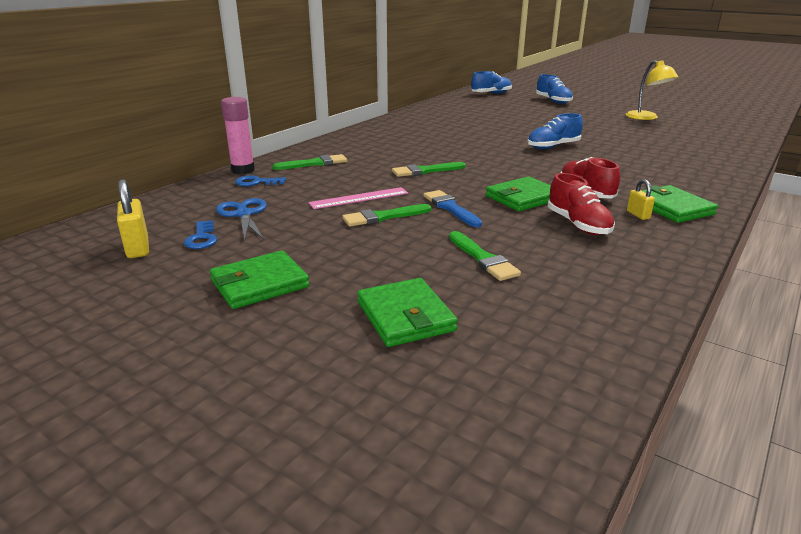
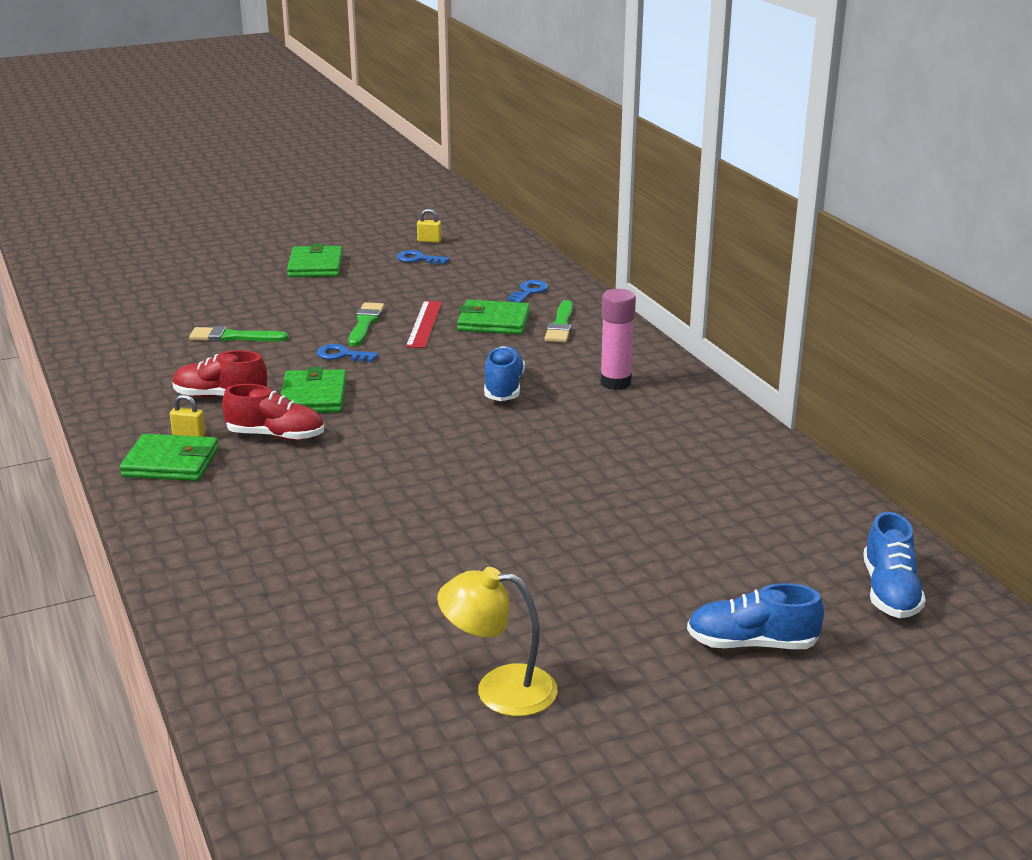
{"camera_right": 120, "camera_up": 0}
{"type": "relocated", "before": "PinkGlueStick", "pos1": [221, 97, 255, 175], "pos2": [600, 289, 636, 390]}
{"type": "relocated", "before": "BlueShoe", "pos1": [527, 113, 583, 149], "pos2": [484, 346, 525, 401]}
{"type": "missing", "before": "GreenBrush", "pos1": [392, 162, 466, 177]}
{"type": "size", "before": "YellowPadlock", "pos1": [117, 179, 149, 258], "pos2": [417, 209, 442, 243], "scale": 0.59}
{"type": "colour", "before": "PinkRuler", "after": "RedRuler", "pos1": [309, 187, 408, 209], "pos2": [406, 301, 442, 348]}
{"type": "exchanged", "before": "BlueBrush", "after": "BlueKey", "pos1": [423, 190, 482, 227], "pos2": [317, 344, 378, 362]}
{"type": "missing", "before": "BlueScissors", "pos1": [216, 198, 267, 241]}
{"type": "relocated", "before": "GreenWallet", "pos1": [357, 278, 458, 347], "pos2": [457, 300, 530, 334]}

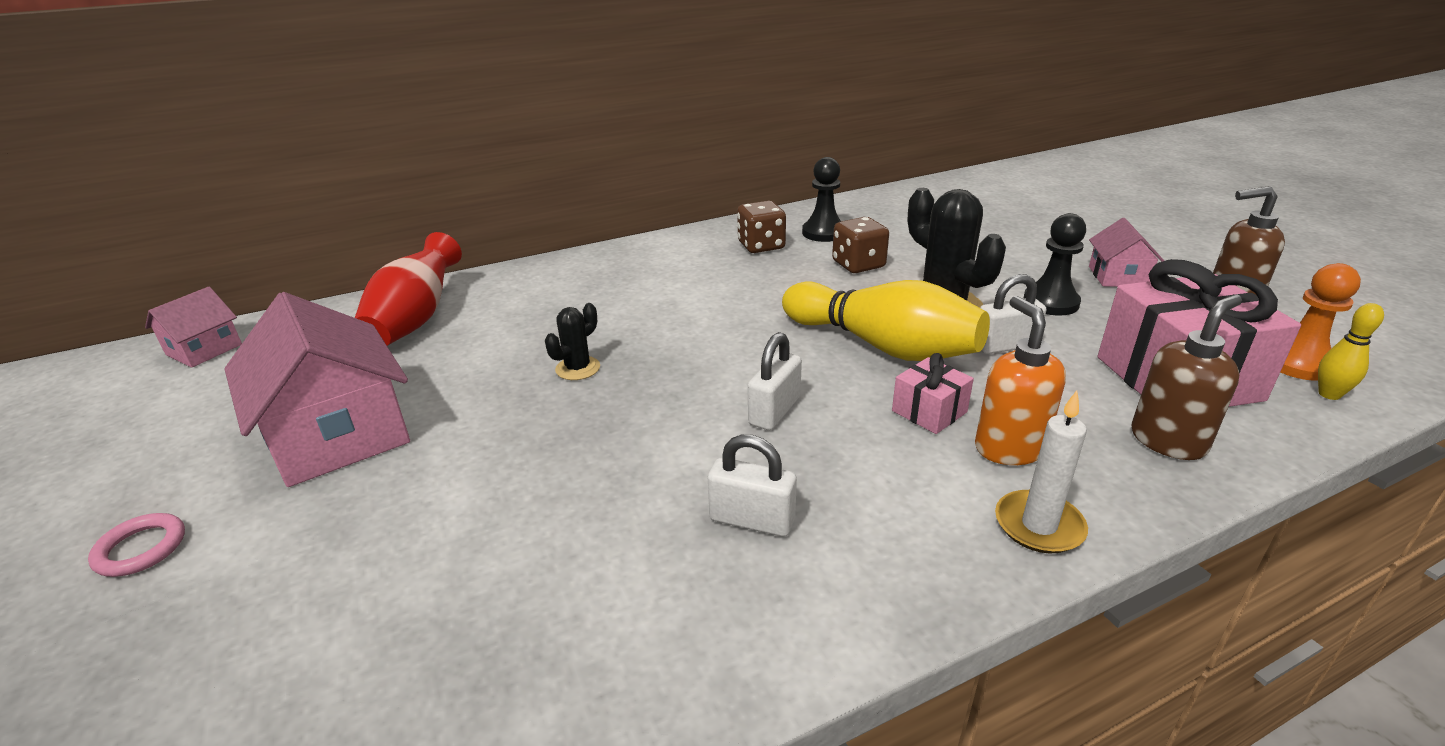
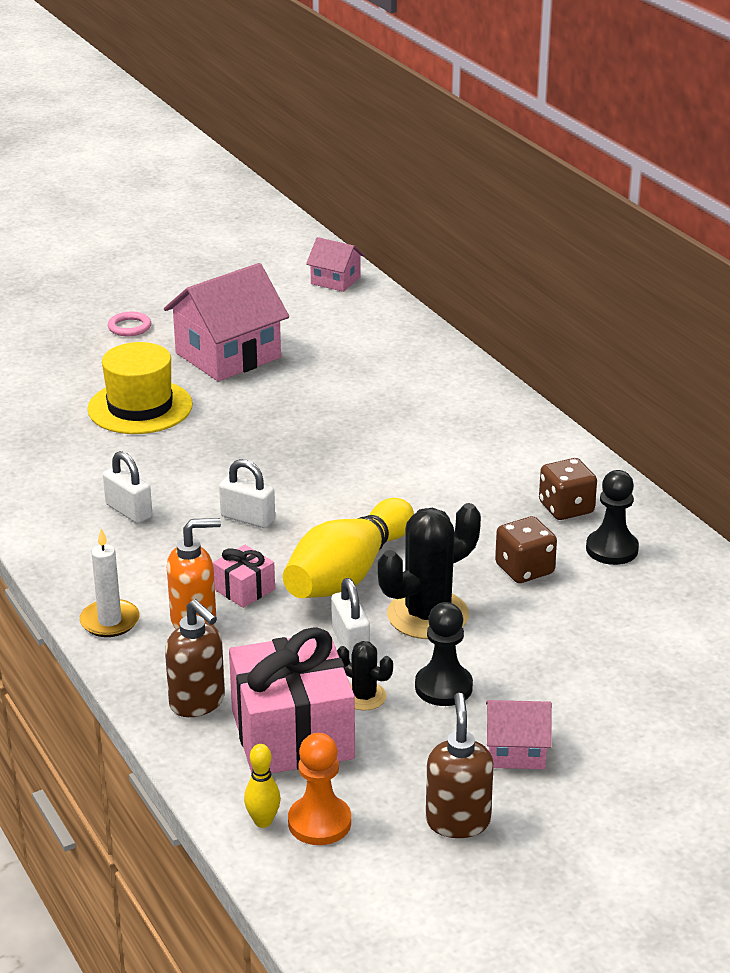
{"camera_right": 85, "camera_up": 0}
{"type": "missing", "before": "RedVase", "pos1": [355, 232, 462, 346]}
{"type": "relocated", "before": "BlackCactus", "pos1": [545, 303, 600, 380], "pos2": [337, 641, 393, 711]}
{"type": "spun", "before": "WhitePadlock", "pos1": [708, 435, 797, 537], "pos2": [103, 451, 152, 523], "turn": -60}
{"type": "appeared", "after": "YellowHat", "pos2": [87, 342, 193, 434]}

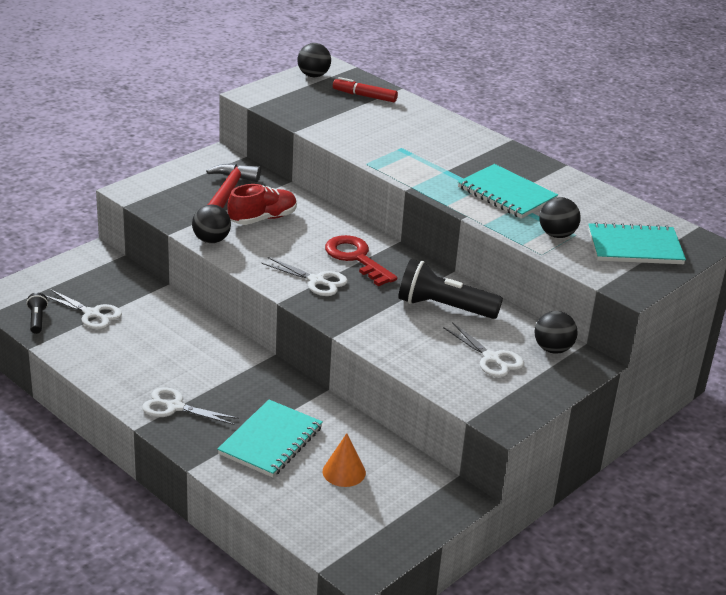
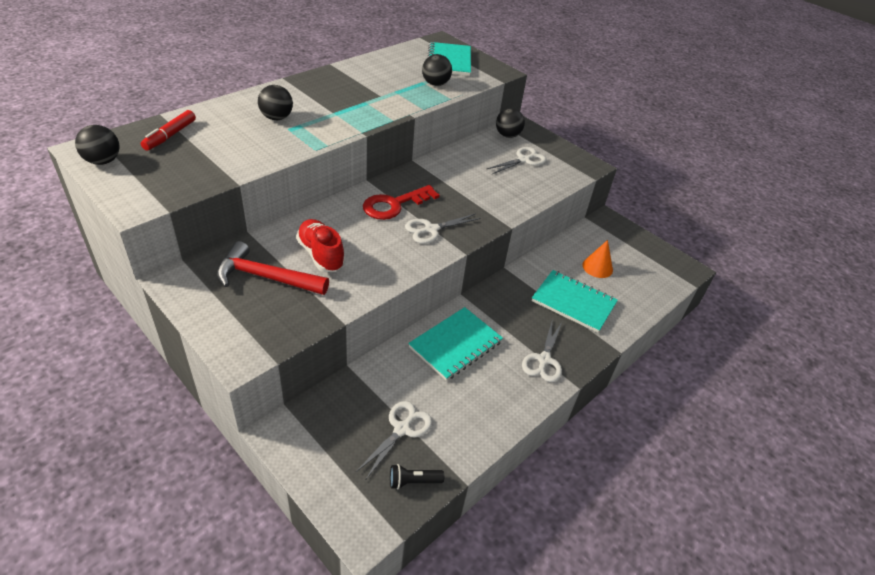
{"camera_right": -90, "camera_up": 10}
{"type": "relocated", "before": "TurquoiseNotebook", "pos1": [458, 164, 558, 219], "pos2": [408, 307, 503, 381]}
{"type": "relocated", "before": "BlackBall", "pos1": [192, 205, 231, 243], "pos2": [258, 85, 293, 120]}
{"type": "spun", "before": "WhiteScissors", "pos1": [261, 257, 348, 296], "pos2": [405, 213, 481, 244], "turn": -150}
{"type": "missing", "before": "BlackFlashlight", "pos1": [398, 259, 503, 319]}

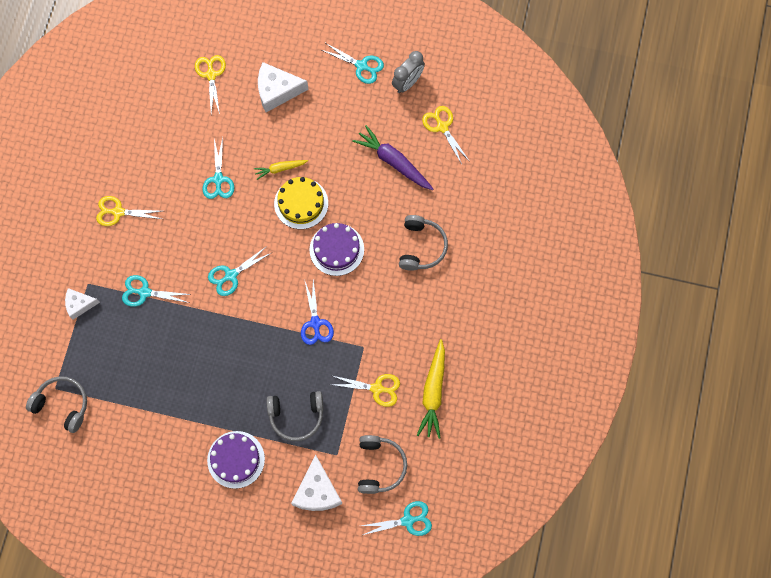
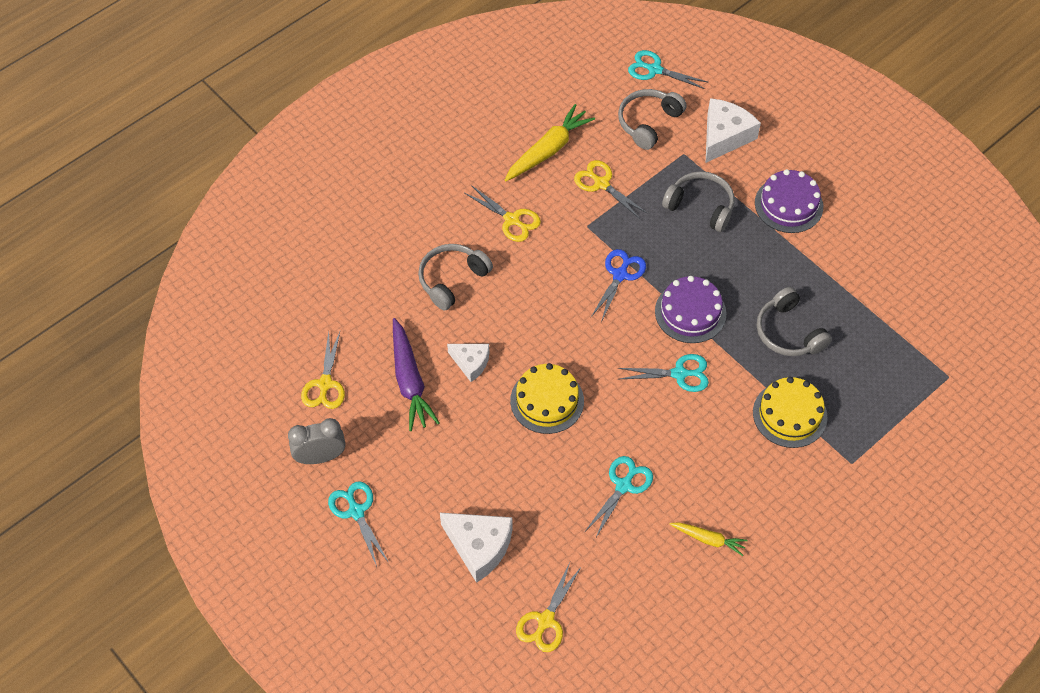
{"camera_right": -145, "camera_up": -15}
{"type": "relocated", "before": "YellowCarrot", "pos1": [254, 160, 308, 180], "pos2": [669, 522, 748, 556]}
{"type": "relocated", "before": "YellowScissors", "pos1": [96, 196, 162, 226], "pos2": [464, 185, 541, 242]}
{"type": "relocated", "before": "PurpleCake", "pos1": [309, 223, 364, 276], "pos2": [655, 276, 726, 343]}
{"type": "exchanged", "before": "TurquoiseScissors", "after": "YellowCake", "pos1": [122, 275, 192, 307], "pos2": [753, 377, 827, 448]}
{"type": "relocated", "before": "WhiteCheese", "pos1": [65, 288, 100, 320], "pos2": [447, 344, 489, 382]}
{"type": "relocated", "before": "GreyHeadphones", "pos1": [26, 376, 87, 433], "pos2": [757, 287, 832, 356]}

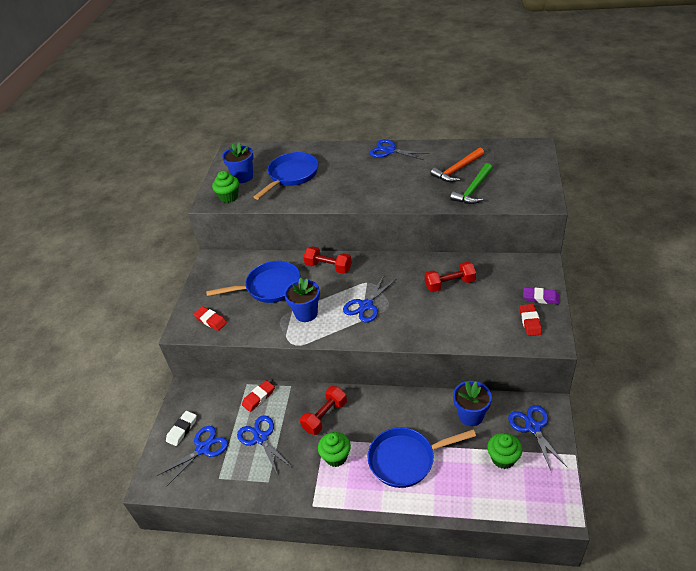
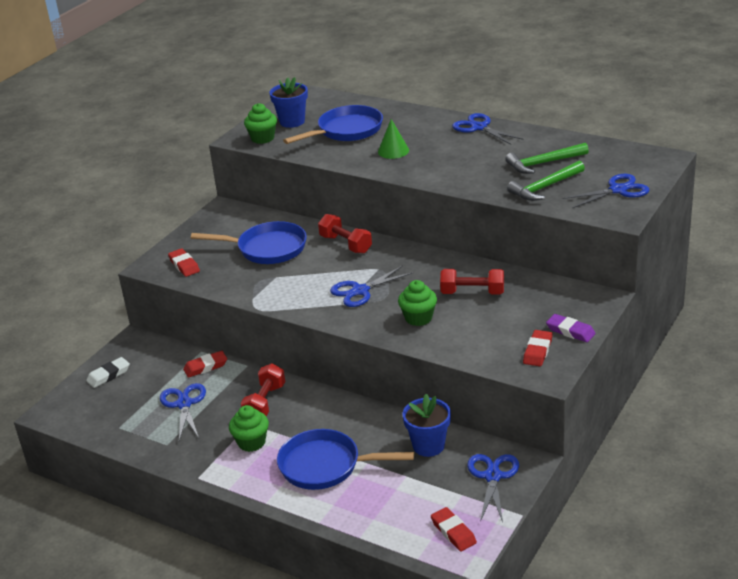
{"camera_right": 20, "camera_up": -10}
{"type": "colour", "before": "OrangeHammer", "after": "GreenHammer", "pos1": [431, 148, 484, 182], "pos2": [505, 143, 589, 174]}
{"type": "missing", "before": "BlueFlowerPot", "pos1": [284, 278, 320, 322]}
{"type": "spun", "before": "RedDumbbell", "pos1": [300, 386, 347, 435], "pos2": [241, 363, 285, 417], "turn": -45}
{"type": "relocated", "before": "BlueScissors", "pos1": [157, 426, 228, 487], "pos2": [562, 174, 650, 208]}
{"type": "relocated", "before": "GreenCupcake", "pos1": [487, 433, 522, 469], "pos2": [398, 280, 437, 326]}
{"type": "appeared", "after": "GreenCone", "pos2": [378, 119, 409, 159]}
{"type": "appeared", "after": "RedEraser", "pos2": [431, 507, 477, 551]}

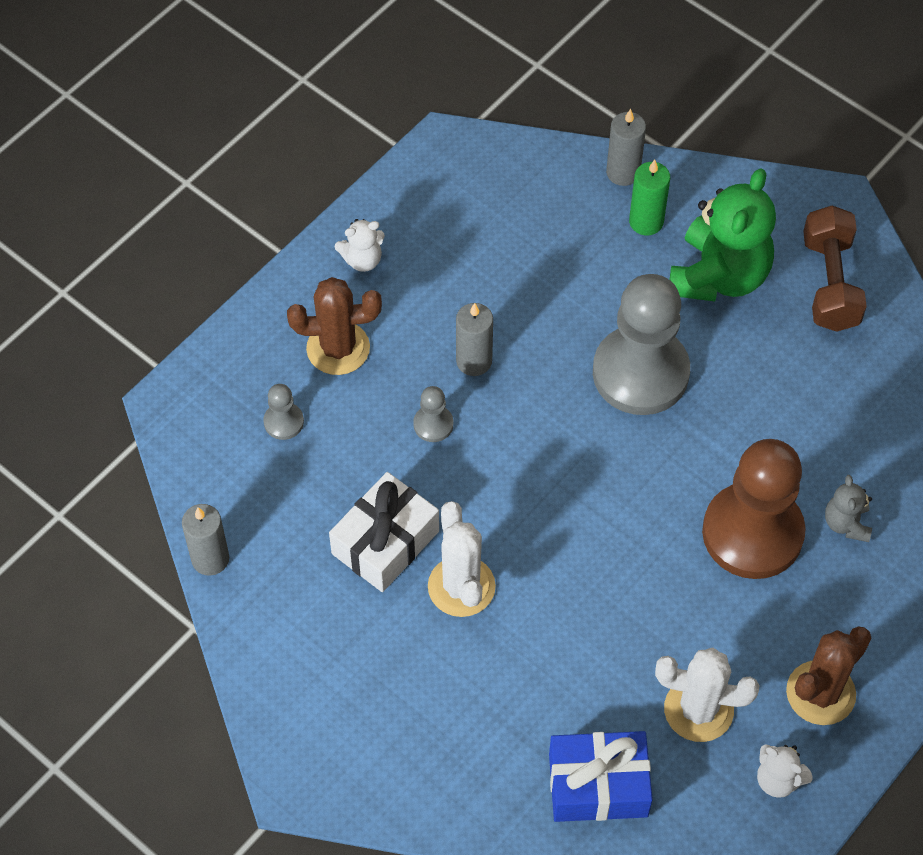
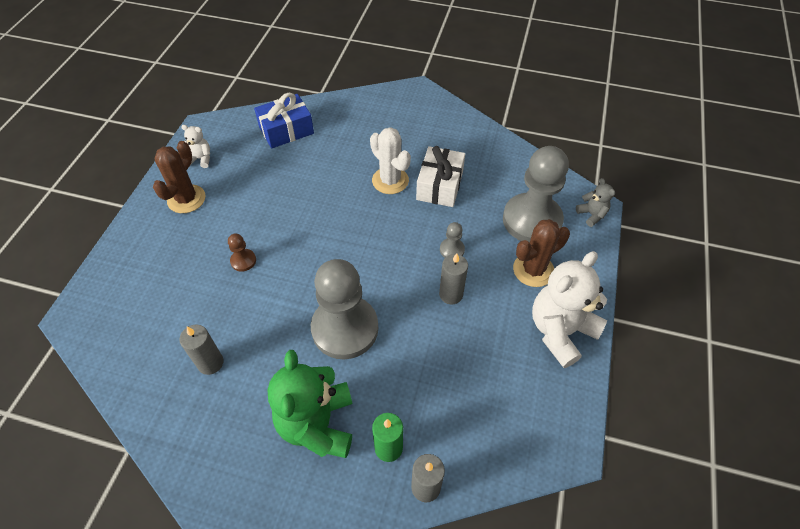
{"camera_right": 155, "camera_up": -5}
{"type": "missing", "before": "BrownDumbbell", "pos1": [803, 206, 867, 332]}
{"type": "size", "before": "WhiteTeddyBear", "pos1": [334, 219, 385, 272], "pos2": [532, 251, 607, 368], "scale": 2.14}
{"type": "size", "before": "GreyPawn", "pos1": [263, 384, 304, 440], "pos2": [503, 146, 569, 243], "scale": 2.45}
{"type": "size", "before": "BrownPawn", "pos1": [702, 439, 806, 579], "pos2": [228, 234, 256, 272], "scale": 0.41}
{"type": "relocated", "before": "GreyTeddyBear", "pos1": [825, 475, 872, 542], "pos2": [576, 178, 615, 227]}
{"type": "relocated", "before": "GreyCandle", "pos1": [182, 504, 229, 576], "pos2": [179, 324, 224, 375]}
{"type": "missing", "before": "WhiteCactus", "pos1": [655, 648, 760, 742]}

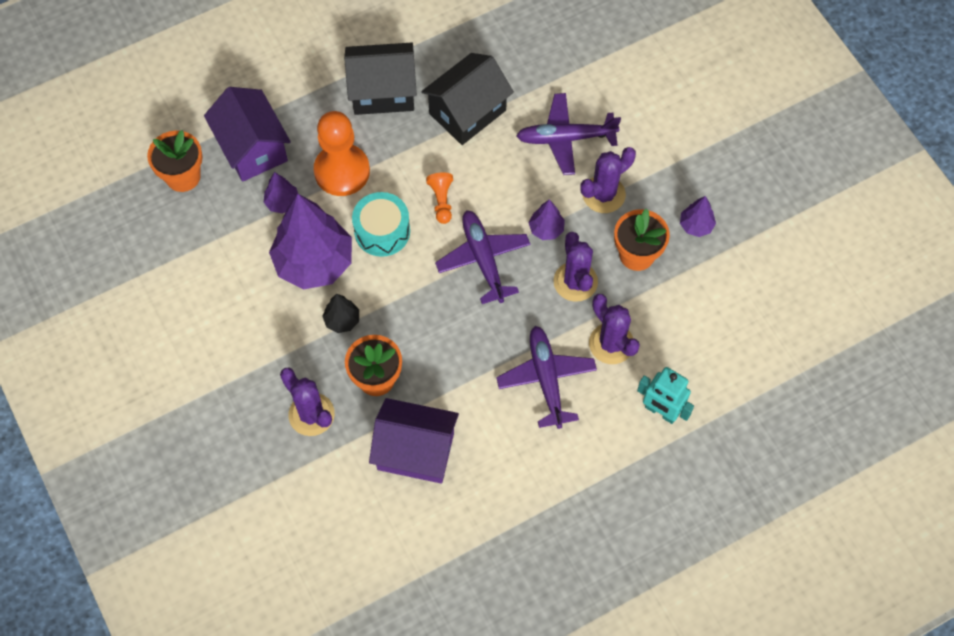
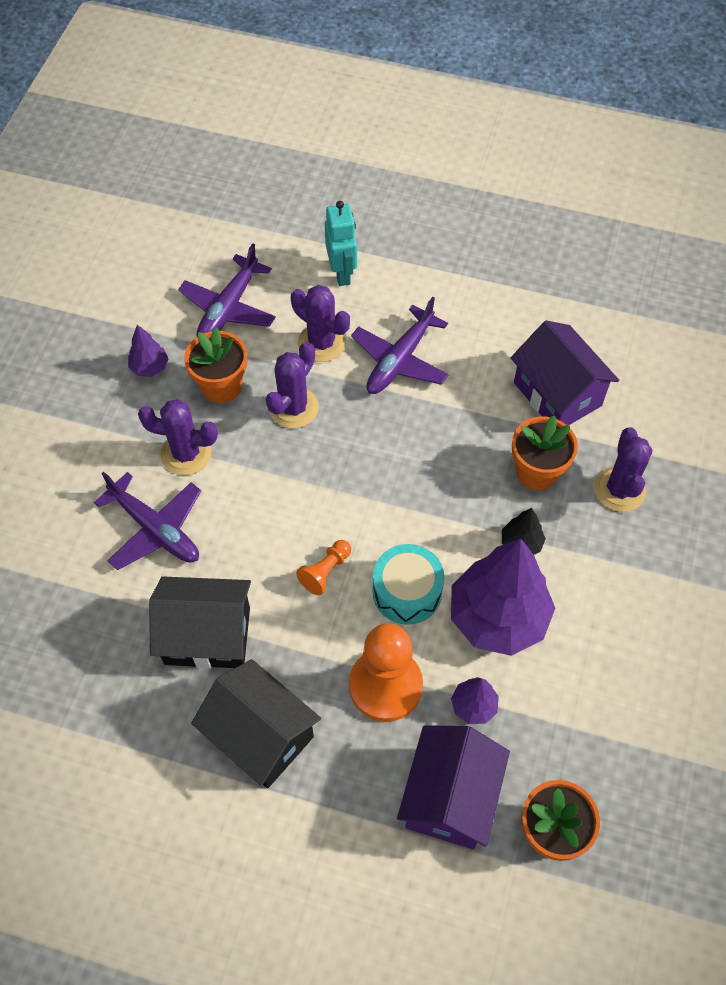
{"camera_right": -135, "camera_up": -5}
{"type": "missing", "before": "PurpleTree", "pos1": [529, 199, 565, 240]}
{"type": "relocated", "before": "PurplePlane", "pos1": [435, 210, 530, 304], "pos2": [178, 243, 276, 336]}
{"type": "spun", "before": "PurpleCactus", "pos1": [589, 294, 640, 364], "pos2": [291, 285, 350, 362], "turn": -60}

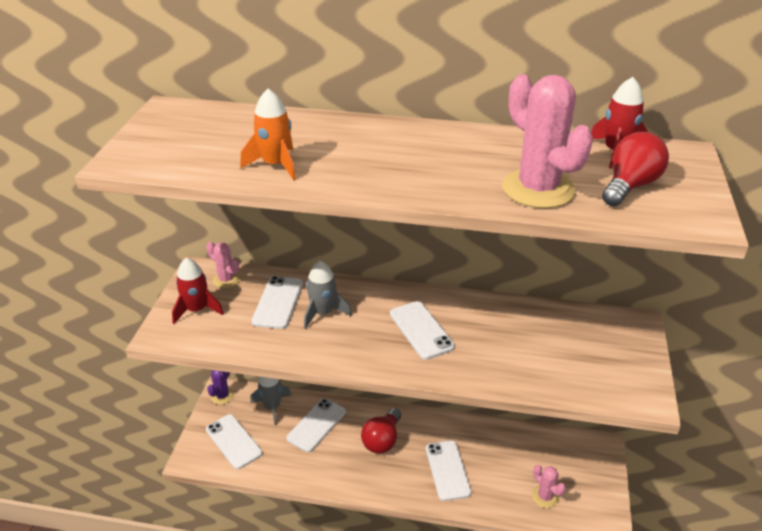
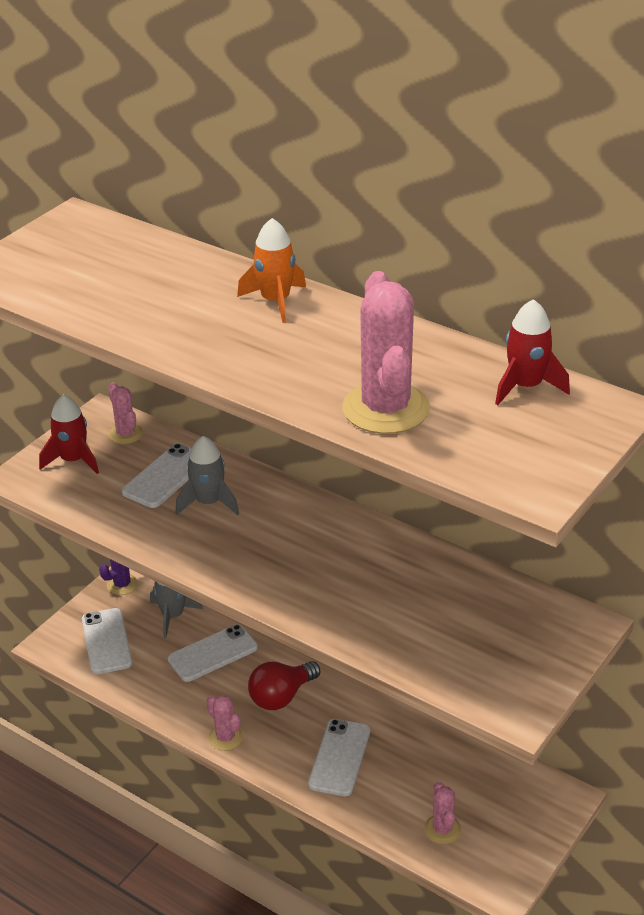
{"camera_right": 25, "camera_up": 0}
{"type": "relocated", "before": "OrangeRocket", "pos1": [240, 89, 296, 181], "pos2": [237, 218, 306, 323]}
{"type": "missing", "before": "RedLightBulb", "pos1": [602, 132, 669, 206]}
{"type": "missing", "before": "WhitePhone", "pos1": [390, 301, 455, 360]}
{"type": "appeared", "after": "PinkCactus", "pos2": [207, 695, 243, 751]}

